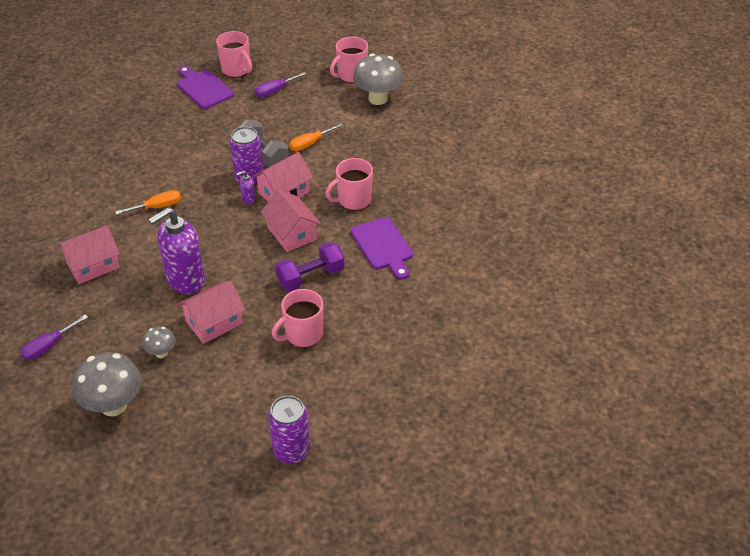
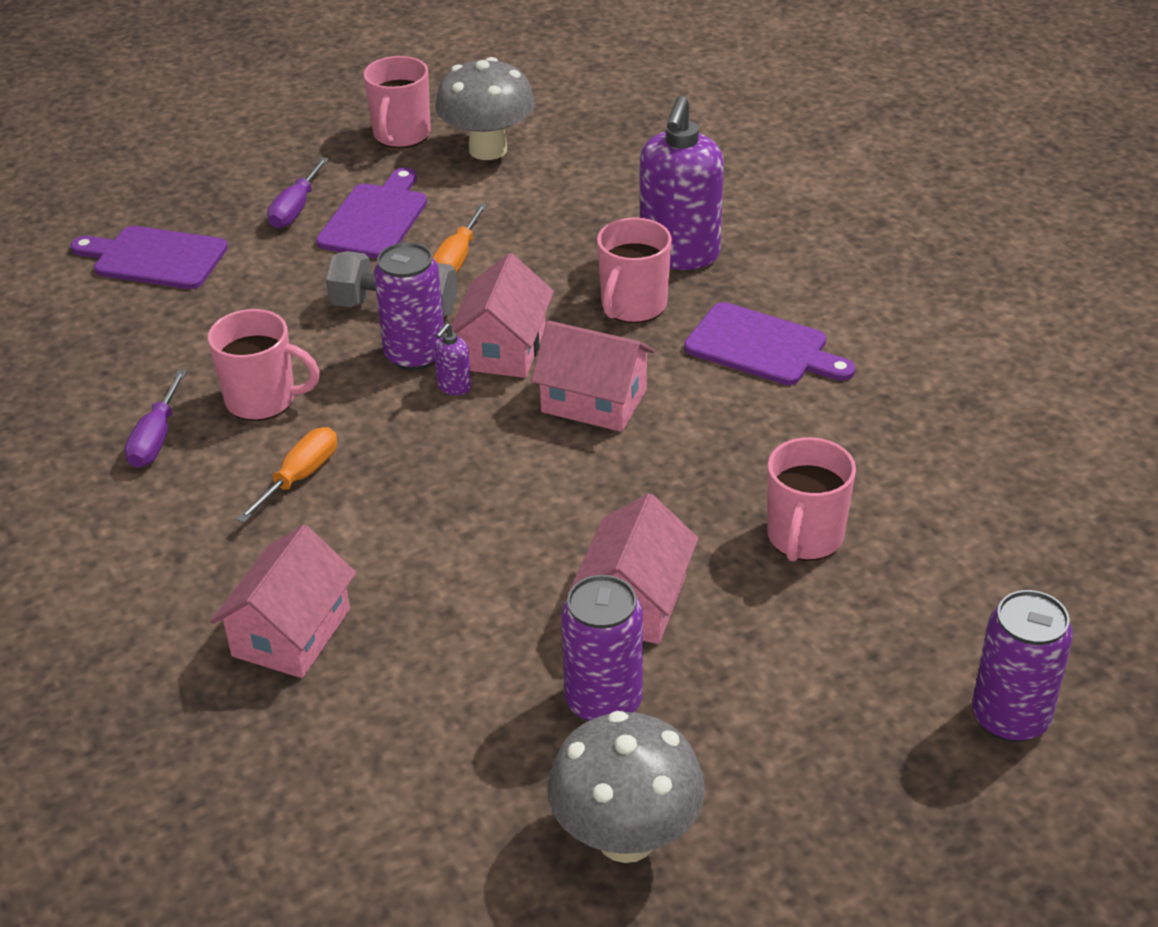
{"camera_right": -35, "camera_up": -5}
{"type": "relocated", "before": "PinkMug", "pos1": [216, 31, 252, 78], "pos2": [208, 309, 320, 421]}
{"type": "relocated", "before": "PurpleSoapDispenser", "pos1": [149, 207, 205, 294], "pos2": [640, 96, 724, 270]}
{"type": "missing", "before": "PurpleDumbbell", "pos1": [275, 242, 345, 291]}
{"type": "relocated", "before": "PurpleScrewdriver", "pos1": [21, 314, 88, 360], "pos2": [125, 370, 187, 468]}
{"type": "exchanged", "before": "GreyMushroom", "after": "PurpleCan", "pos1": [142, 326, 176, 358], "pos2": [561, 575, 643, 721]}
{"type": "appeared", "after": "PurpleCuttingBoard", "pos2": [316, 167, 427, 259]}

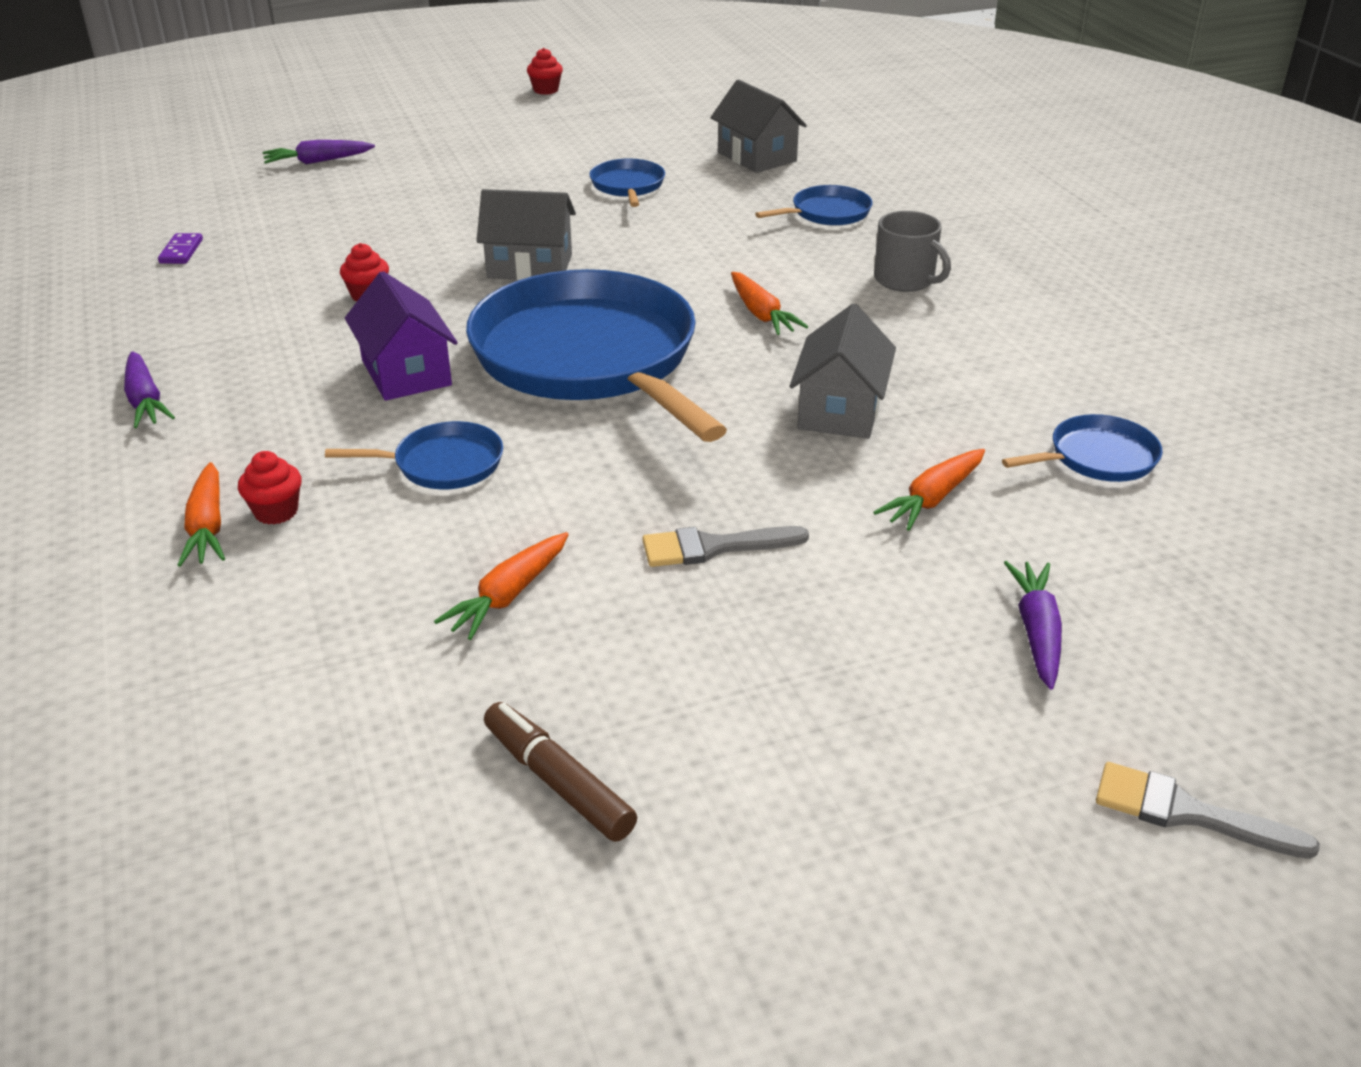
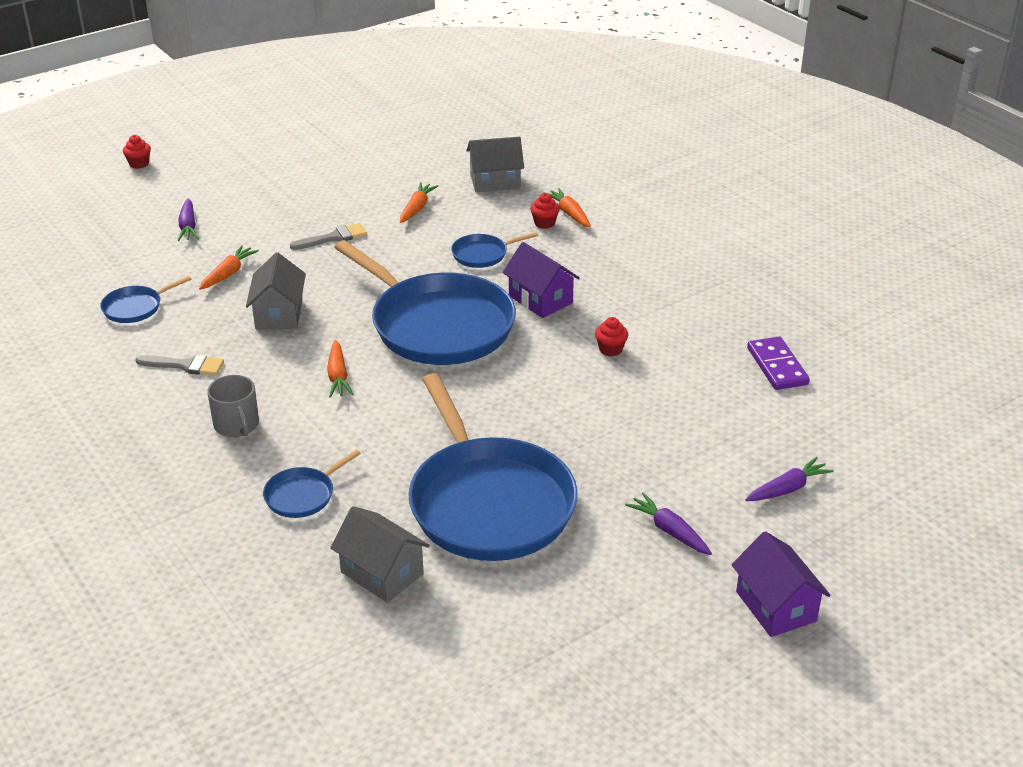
{"camera_right": 165, "camera_up": 0}
{"type": "relocated", "before": "RedCupcake", "pos1": [527, 48, 563, 95], "pos2": [123, 135, 151, 169]}
{"type": "size", "before": "BluePan", "pos1": [590, 159, 665, 207], "pos2": [408, 373, 578, 561], "scale": 2.39}
{"type": "relocated", "before": "GreyHouse", "pos1": [477, 189, 576, 280], "pos2": [467, 137, 524, 192]}
{"type": "spun", "before": "GreyMug", "pos1": [874, 211, 951, 292], "pos2": [207, 375, 259, 437], "turn": -150}
{"type": "size", "before": "PurpleDomino", "pos1": [158, 233, 203, 264], "pos2": [747, 337, 810, 390], "scale": 1.77}
{"type": "spun", "before": "OrangeCarrot", "pos1": [731, 272, 808, 335], "pos2": [327, 340, 354, 398], "turn": -150}
{"type": "relocated", "before": "PurpleCarrot", "pos1": [124, 351, 175, 428], "pos2": [625, 492, 712, 555]}
{"type": "missing", "before": "BrownMarker", "pos1": [484, 702, 637, 842]}
{"type": "relocated", "before": "GreyBrush", "pos1": [1096, 762, 1320, 859], "pos2": [135, 355, 224, 375]}
{"type": "appeared", "after": "PurpleHouse", "pos2": [732, 531, 831, 637]}

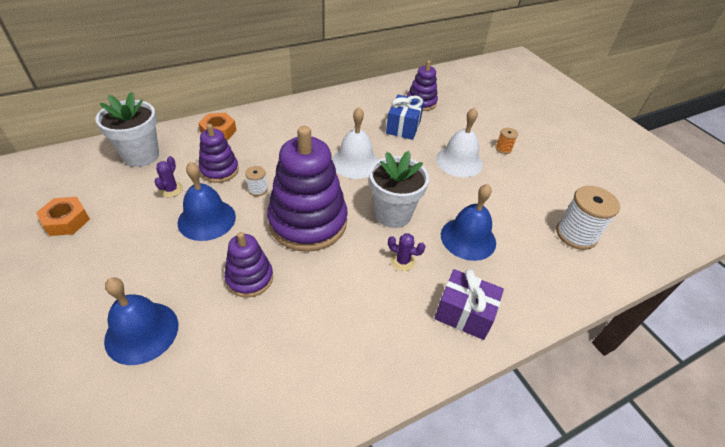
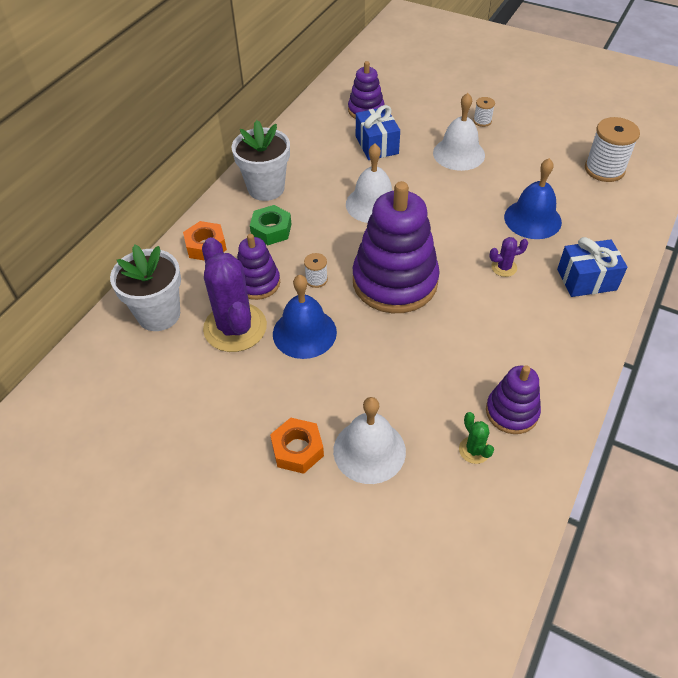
{"camera_right": -30, "camera_up": 5}
{"type": "colour", "before": "OrangeSpool", "after": "WhiteSpool", "pos1": [495, 127, 518, 154], "pos2": [473, 97, 495, 127]}
{"type": "relocated", "before": "WhiteFlowerPot", "pos1": [369, 151, 429, 228], "pos2": [232, 120, 290, 201]}
{"type": "size", "before": "PurpleCactus", "pos1": [154, 156, 183, 197], "pos2": [202, 237, 267, 352], "scale": 2.34}
{"type": "relocated", "before": "OrangeNut", "pos1": [36, 197, 90, 236], "pos2": [270, 418, 324, 474]}
{"type": "relocated", "before": "PurpleStackingToy", "pos1": [224, 232, 273, 298], "pos2": [486, 365, 541, 434]}
{"type": "colour", "before": "PurpleGift", "after": "BlueGift", "pos1": [435, 269, 504, 340], "pos2": [557, 237, 627, 297]}
{"type": "colour", "before": "BlueBell", "after": "WhiteBell", "pos1": [104, 278, 178, 365], "pos2": [333, 397, 406, 484]}
{"type": "appeared", "after": "GreenNut", "pos2": [250, 205, 291, 245]}
{"type": "appeared", "after": "GreenCactus", "pos2": [459, 412, 494, 464]}

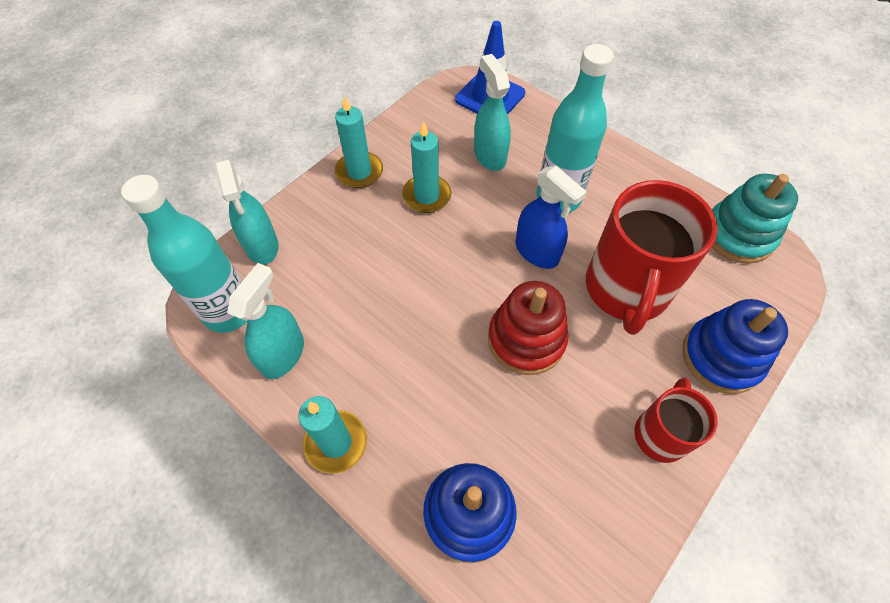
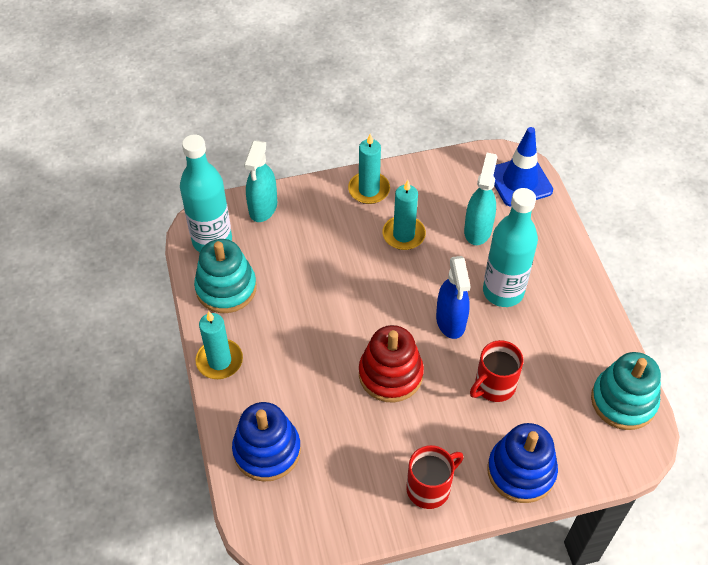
{"camera_right": 35, "camera_up": -5}
{"type": "size", "before": "RedMug", "pos1": [586, 180, 718, 335], "pos2": [470, 340, 523, 402], "scale": 0.55}
{"type": "exchanged", "before": "TurquoiseSprayBottle", "after": "TurquoiseStackingToy", "pos1": [227, 263, 304, 379], "pos2": [194, 239, 257, 313]}

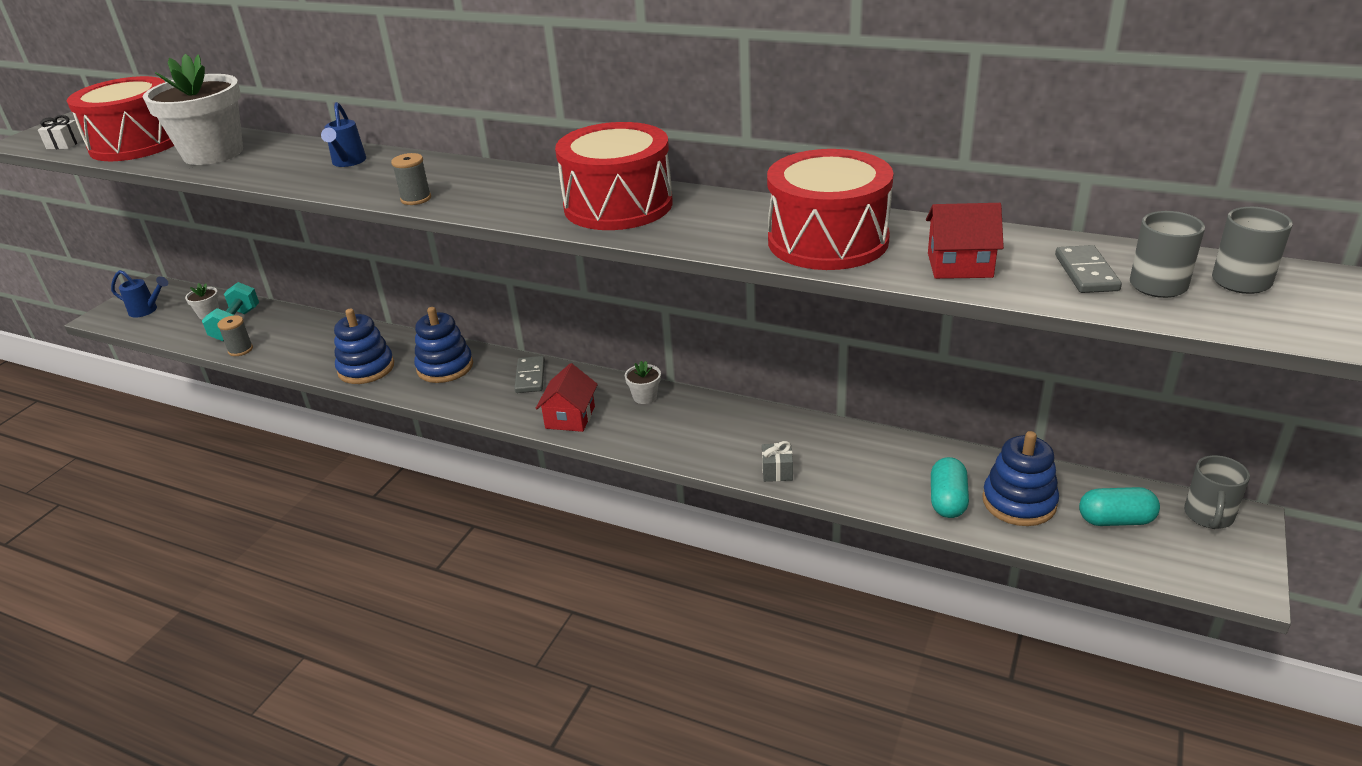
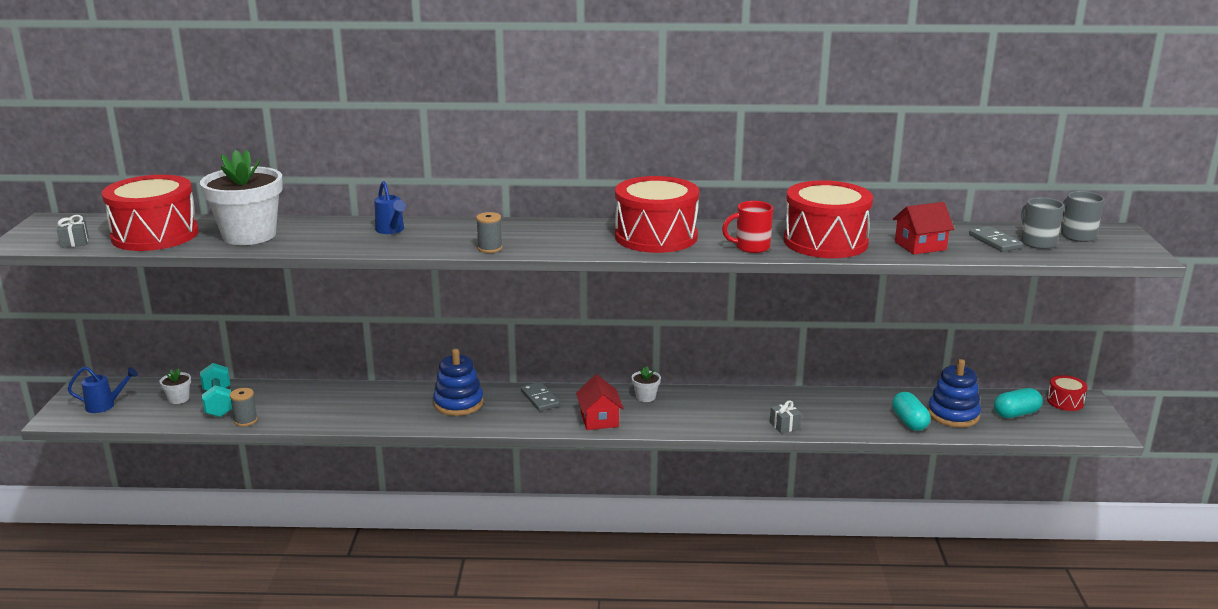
{"camera_right": -25, "camera_up": -10}
{"type": "colour", "before": "WhiteGift", "after": "GreyGift", "pos1": [38, 115, 83, 149], "pos2": [57, 215, 89, 248]}
{"type": "missing", "before": "BlueStackingToy", "pos1": [334, 309, 394, 384]}
{"type": "exchanged", "before": "GreyMug", "after": "RedDrum", "pos1": [1184, 455, 1250, 529], "pos2": [1047, 375, 1088, 411]}
{"type": "appeared", "after": "RedMug", "pos2": [722, 201, 773, 253]}

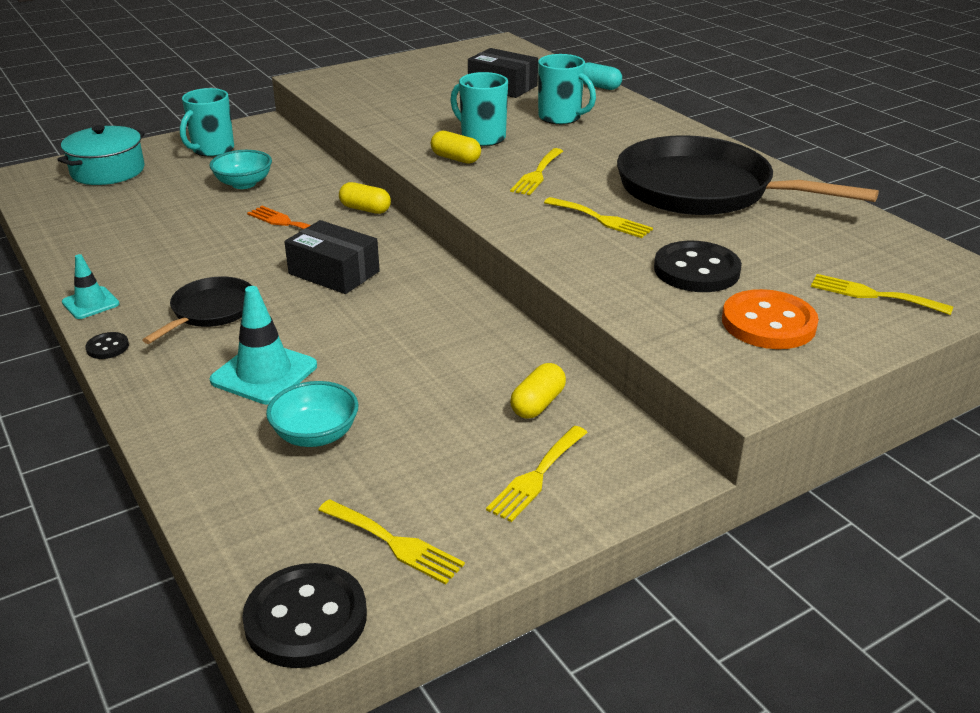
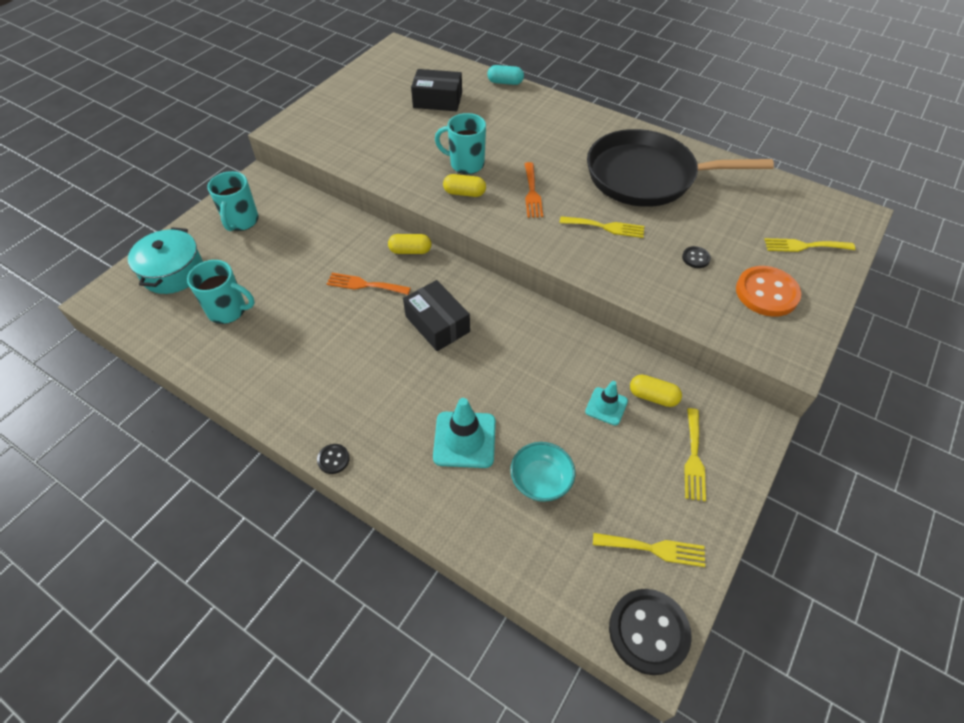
{"camera_right": -25, "camera_up": 20}
{"type": "relocated", "before": "TurquoiseMug", "pos1": [538, 54, 596, 125], "pos2": [187, 260, 255, 324]}
{"type": "colour", "before": "YellowFork", "after": "OrangeFork", "pos1": [510, 148, 563, 195], "pos2": [525, 162, 543, 218]}
{"type": "missing", "before": "TurquoiseBowl", "pos1": [209, 150, 272, 189]}
{"type": "spun", "before": "BlackBox", "pos1": [284, 220, 380, 294], "pos2": [403, 280, 470, 351], "turn": 45}
{"type": "size", "before": "BlackButton", "pos1": [654, 241, 742, 292], "pos2": [682, 246, 711, 268], "scale": 0.47}
{"type": "relocated", "before": "TurquoiseTrafficCone", "pos1": [62, 254, 120, 319], "pos2": [585, 381, 628, 426]}
{"type": "missing", "before": "BlackPan", "pos1": [142, 277, 252, 344]}
{"type": "spun", "before": "YellowCapsule", "pos1": [510, 363, 566, 419], "pos2": [630, 375, 682, 407], "turn": -75}

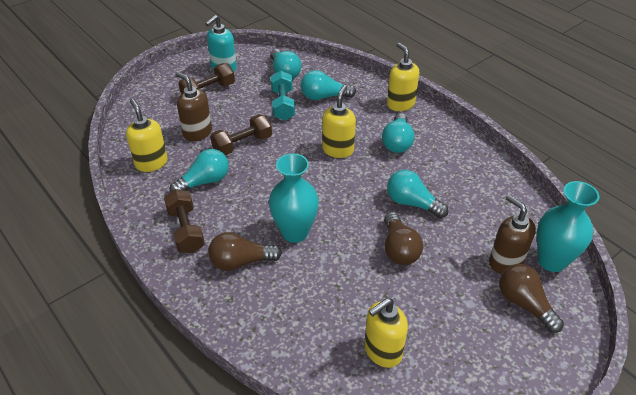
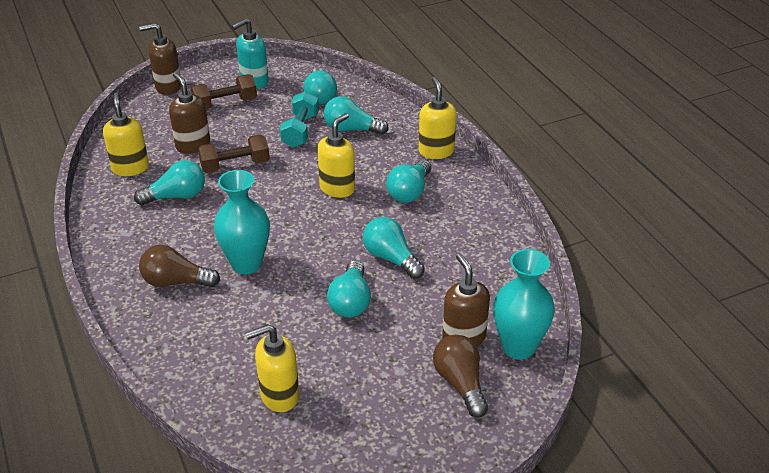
{"camera_right": 15, "camera_up": -5}
{"type": "missing", "before": "BrownDumbbell", "pos1": [164, 189, 205, 253]}
{"type": "colour", "before": "BrownLightBulb", "after": "TurquoiseLightBulb", "pos1": [384, 212, 423, 265], "pos2": [327, 260, 371, 317]}
{"type": "appeared", "after": "BrownSoapDispenser", "pos2": [139, 23, 181, 95]}

